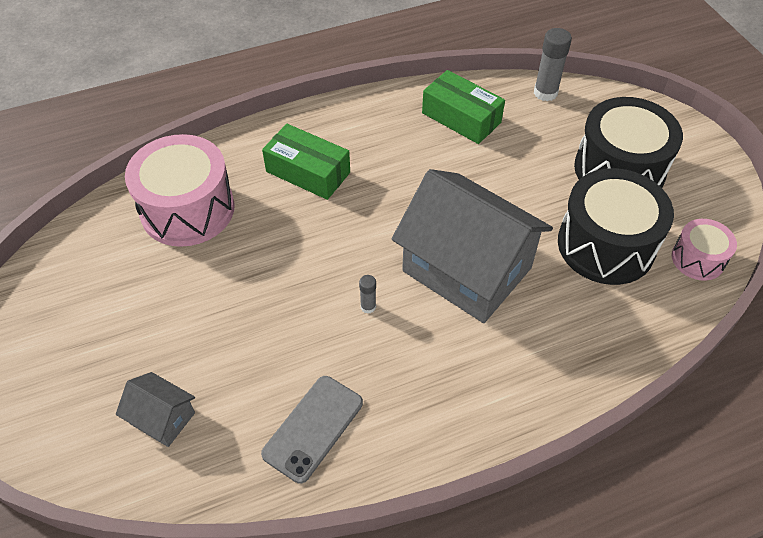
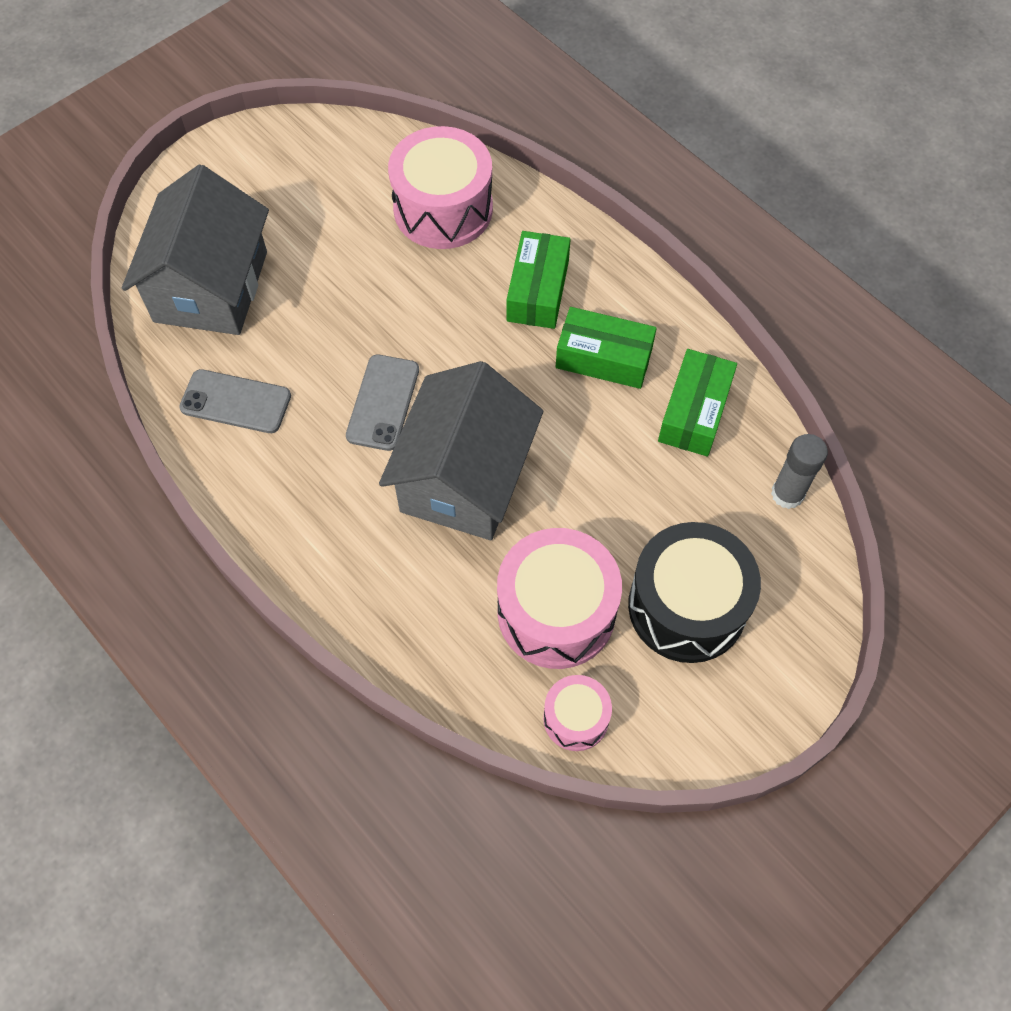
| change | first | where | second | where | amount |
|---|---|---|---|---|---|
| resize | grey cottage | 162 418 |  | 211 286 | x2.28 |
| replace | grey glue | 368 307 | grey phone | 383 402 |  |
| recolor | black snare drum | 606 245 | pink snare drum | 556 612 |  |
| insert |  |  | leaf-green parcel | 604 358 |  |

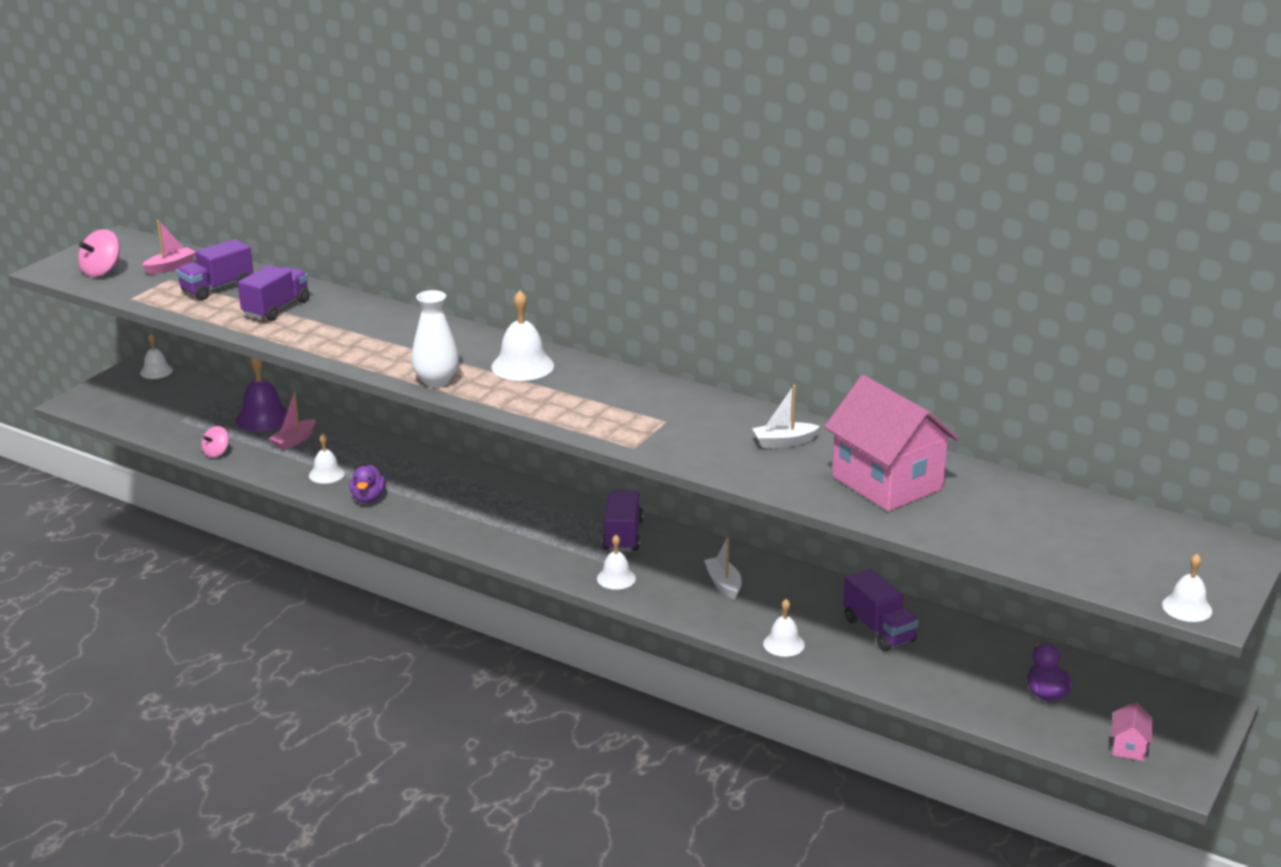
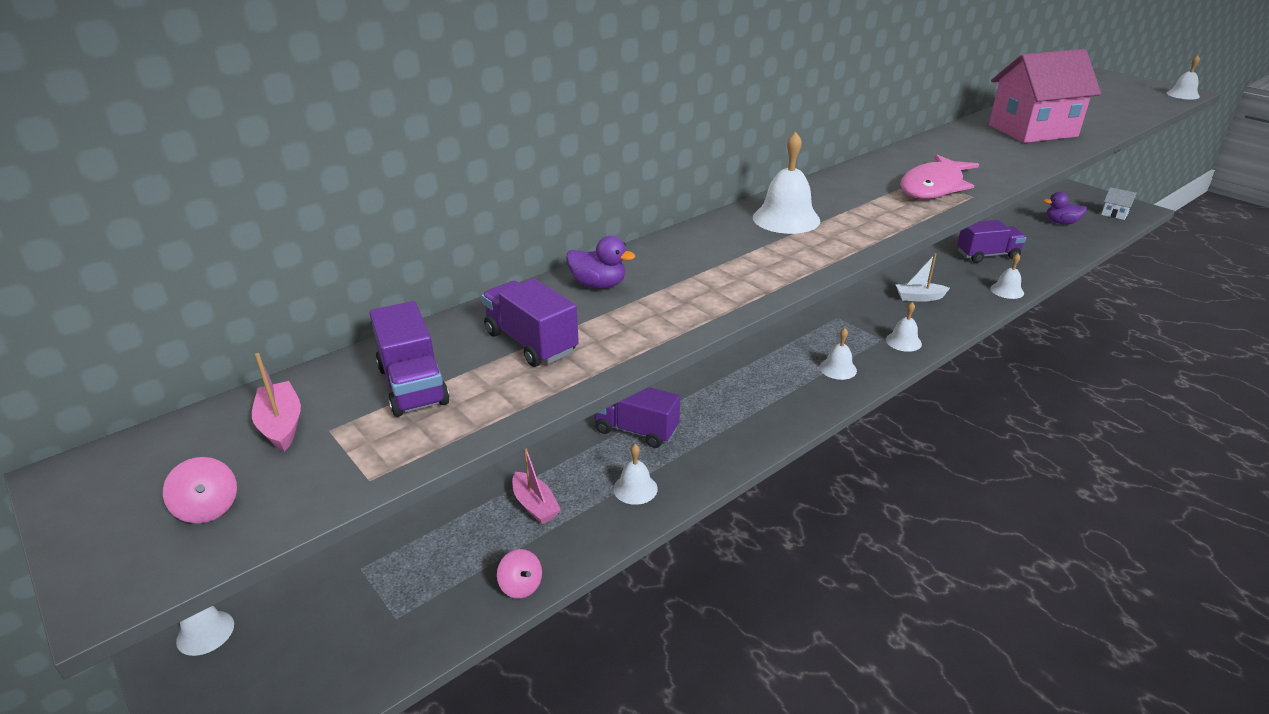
| change | first | where | second | where | amount |
|---|---|---|---|---|---|
| resize | pink spinning top | 102 271 |  | 208 508 | x0.64 |
| delete | purple school bell | 263 418 |  |  |  |
| move | purple toy duck | 368 498 |  | 598 285 |  |
| delete | white tall vase | 436 381 |  |  |  |
| move | purple truck | 623 536 |  | 636 430 |  |
| delete | white boat | 784 442 |  |  |  |
| recolor | pink cottage | 1129 747 | white cottage | 1114 214 |  |
| insert |  |  | white school bell | 838 368 |  |
| insert |  |  | pink fish figure | 933 187 |  |

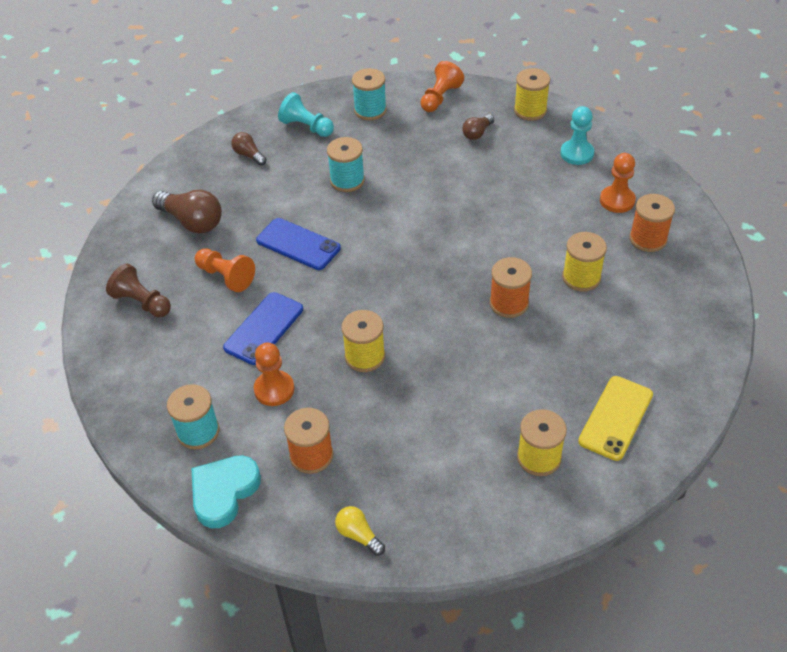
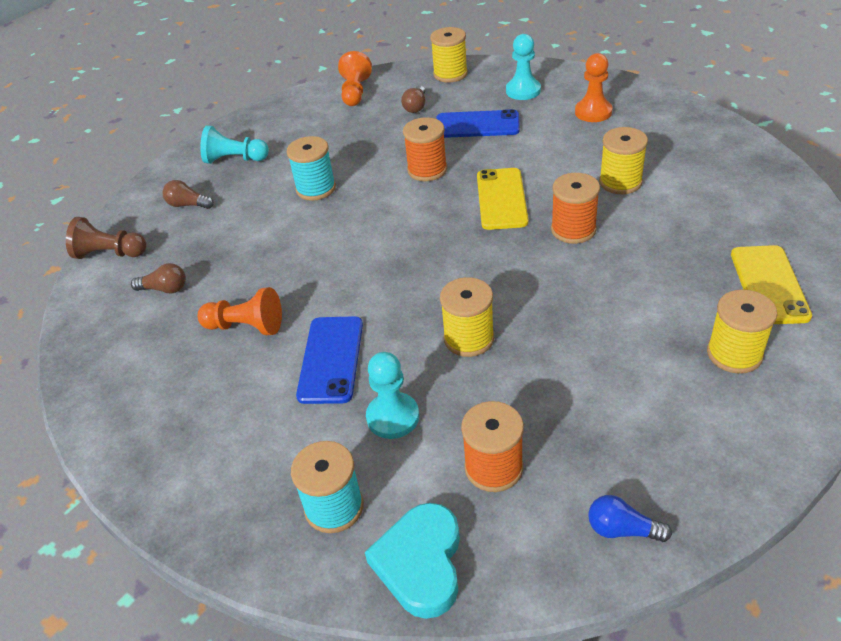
| change | first | where | second | where | amount |
|---|---|---|---|---|---|
| move | brown pawn | 142 302 |  | 110 254 |  |
| resize | brown lightbulb | 192 221 |  | 165 289 | x0.55 |
| recolor | bright orange pawn | 274 389 | turquoise pawn | 393 417 |  |
| move | blue phone | 298 244 |  | 477 125 |  |
| recolor | yellow lightbulb | 358 535 | blue lightbulb | 622 529 |  |
| delete | turquoise bobbin | 370 110 |  |  |  |
| move | bright orange bobbin | 648 239 |  | 427 170 |  |
| insert |  |  | yellow phone | 501 199 |  |

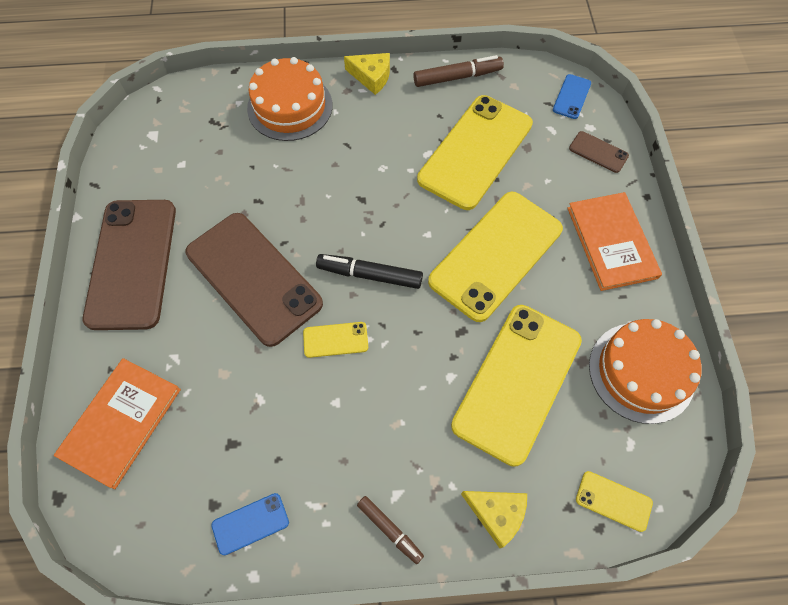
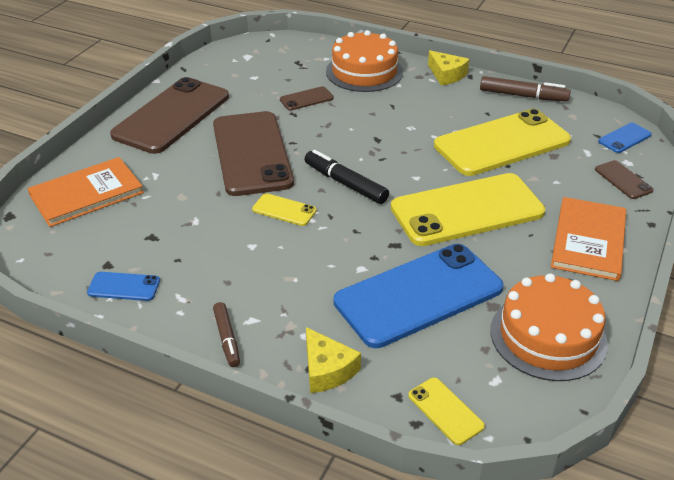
| change | first | where | second | where | amount |
|---|---|---|---|---|---|
| recolor | yellow phone | 517 382 | blue phone | 418 295 |  |
| insert |  |  | brown phone | 306 99 |  |

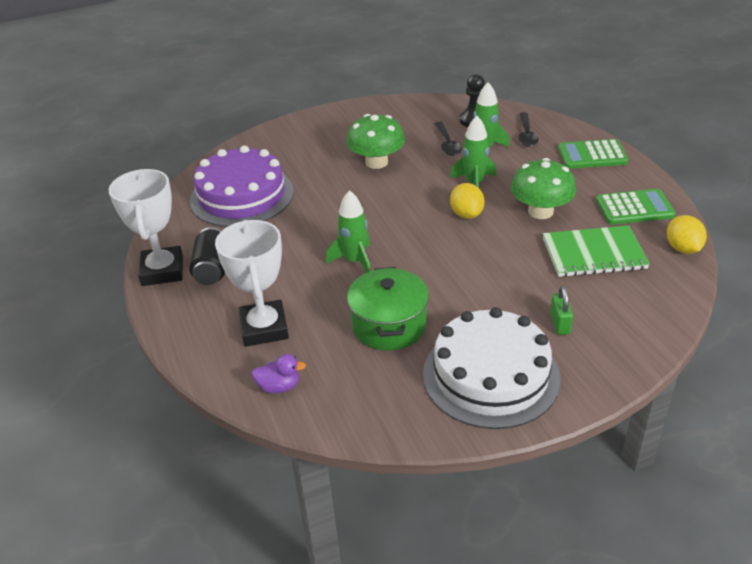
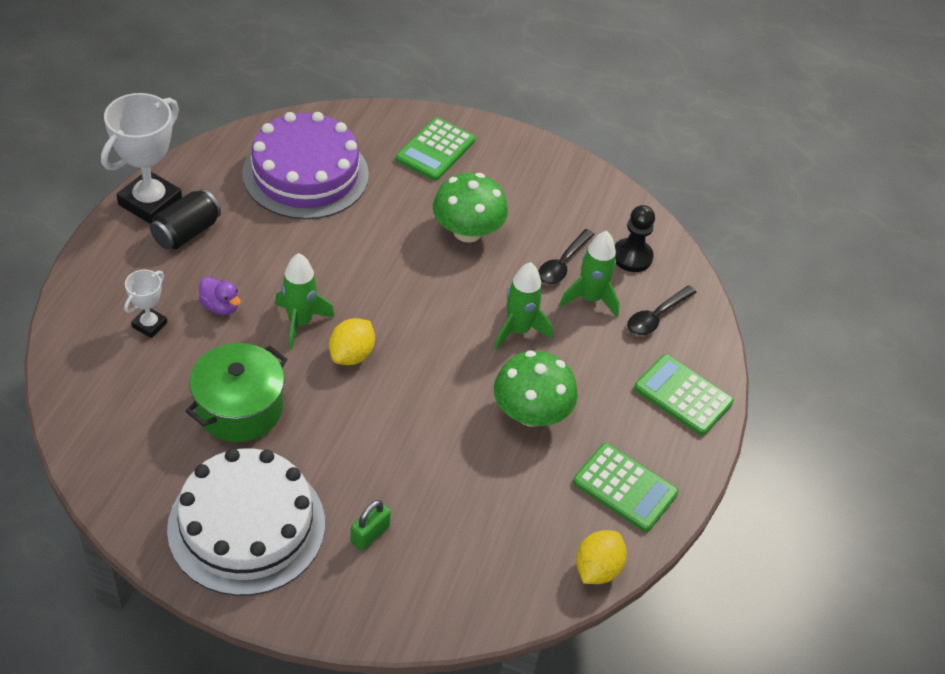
| change | first | where | second | where | amount |
|---|---|---|---|---|---|
| resize | white trophy | 264 328 |  | 149 325 | x0.51 |
| move | purple toy duck | 279 386 |  | 220 306 |  |
| move | yellow toy lemon | 466 214 |  | 351 355 |  |
| delete | leaf-green exercise book | 594 254 |  |  |  |
| insert |  |  | leaf-green calculator | 435 150 |  |

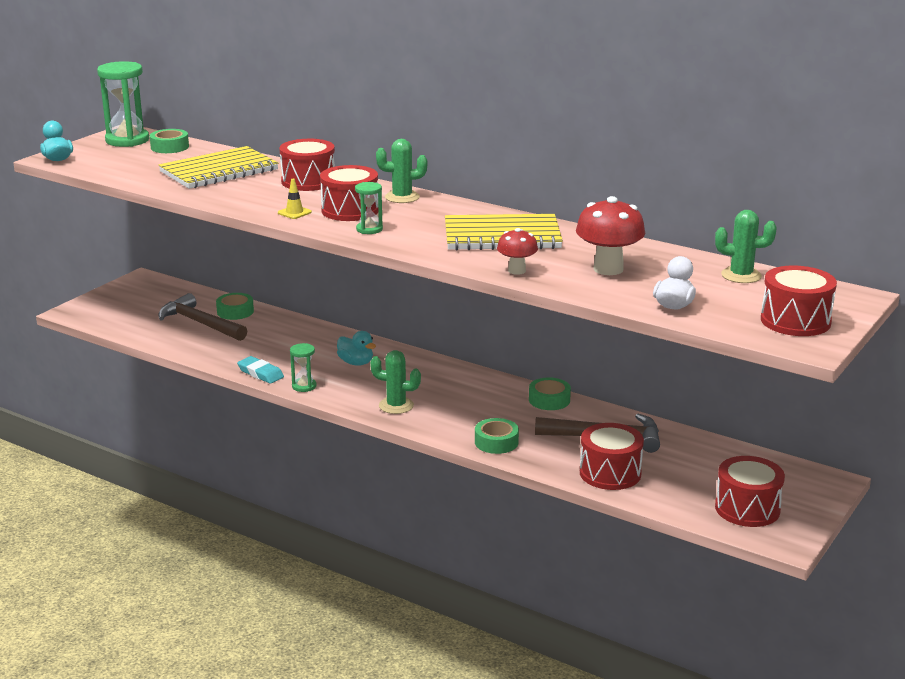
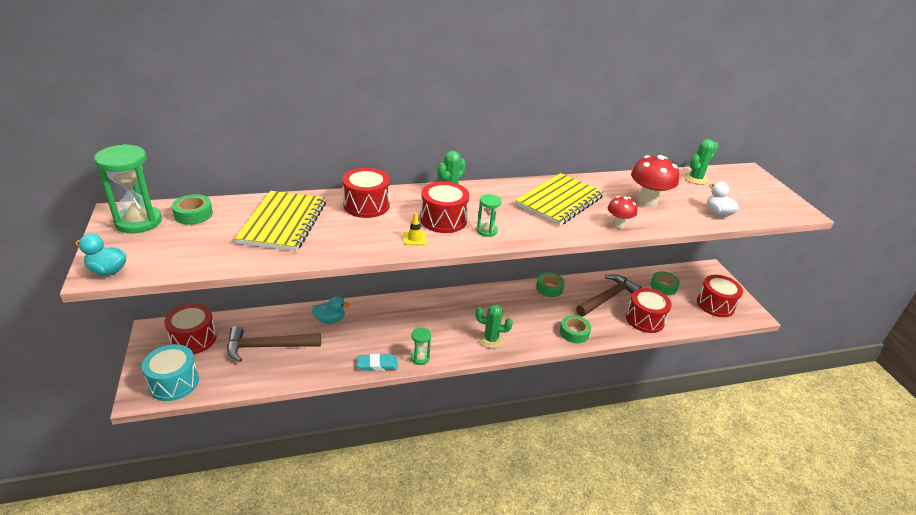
| change | first | where | second | where | amount |
|---|---|---|---|---|---|
| move | leaf-green tape | 235 312 |  | 663 286 |  |
| move | turquoise toy duck | 356 363 |  | 330 320 |  |
| rotate | leaf-green saguaro cactus | 396 406 |  | 491 339 | 45 degrees clockwise |
| move | crimson snare drum | 795 321 |  | 193 339 |  |
| insert |  |  | turquoise snare drum | 174 382 |  |

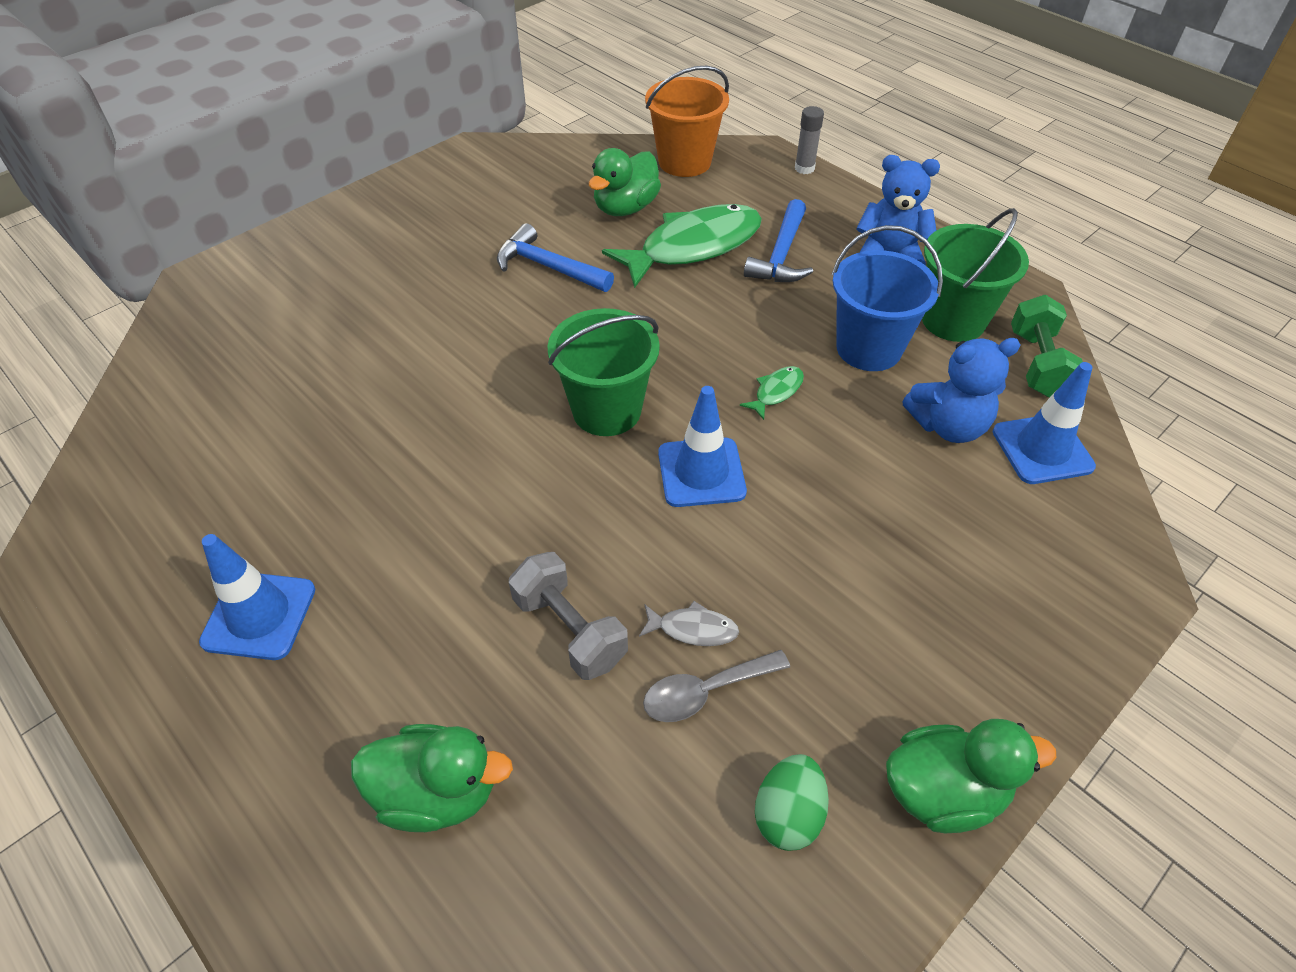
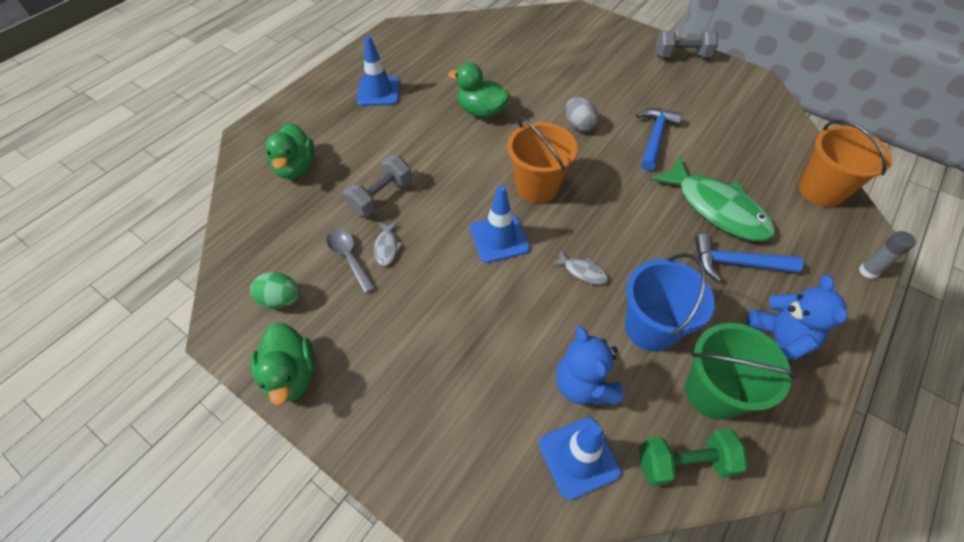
| change | first | where | second | where | amount |
|---|---|---|---|---|---|
| recolor | leaf-green sand bucket | 606 410 | bright orange sand bucket | 537 186 |  |
| move | leaf-green toy duck | 625 208 |  | 481 111 |  |
| recolor | leaf-green fish figure | 776 392 | grey fish figure | 582 271 |  |
| insert |  |  | grey toy egg | 578 125 |  |
| insert |  |  | grey hand weight | 682 56 |  |

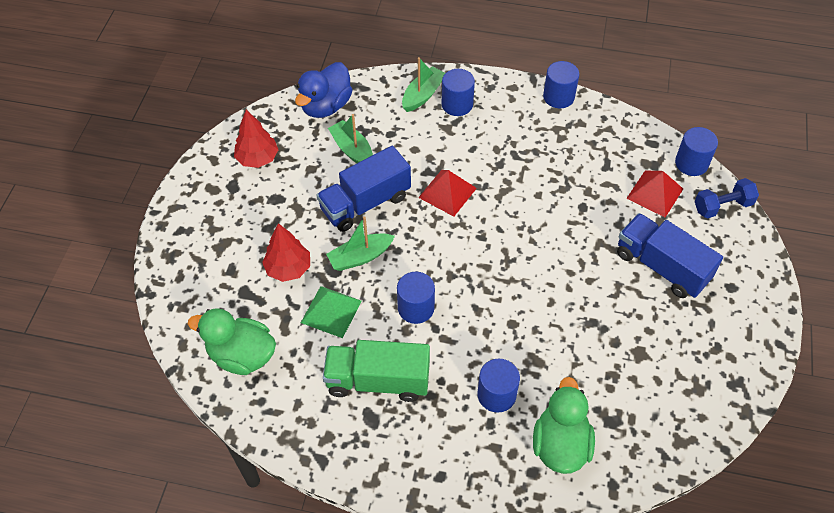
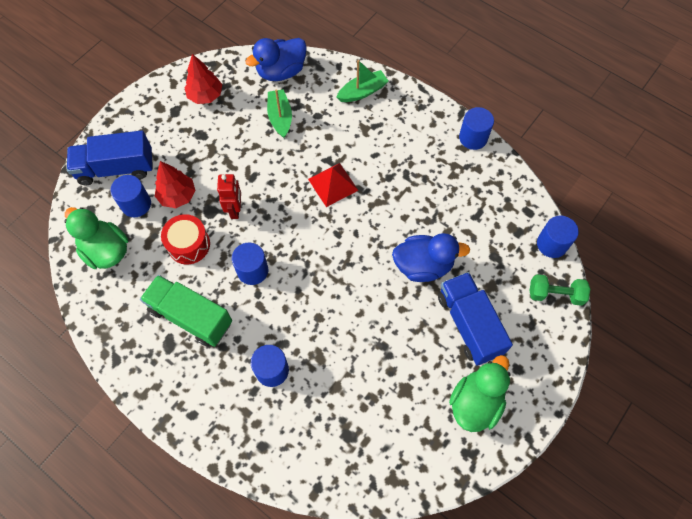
| change | first | where | second | where | amount |
|---|---|---|---|---|---|
| replace | leaf-green pyramid shape | 331 311 | crimson snare drum | 189 244 |  |
| move | blue truck | 365 203 |  | 116 168 |  |
| replace | leaf-green boat | 360 257 | crimson robot | 235 210 |  |
| move | blue cylinder shape | 457 104 |  | 136 204 |  |
| move | leaf-green toy duck | 560 444 |  | 475 402 |  |
| delete | crimson pyramid shape | 655 193 |  |  |  |
| recolor | blue hand weight | 722 206 | leaf-green hand weight | 555 294 |  |
| insert |  |  | blue toy duck | 423 265 |  |

